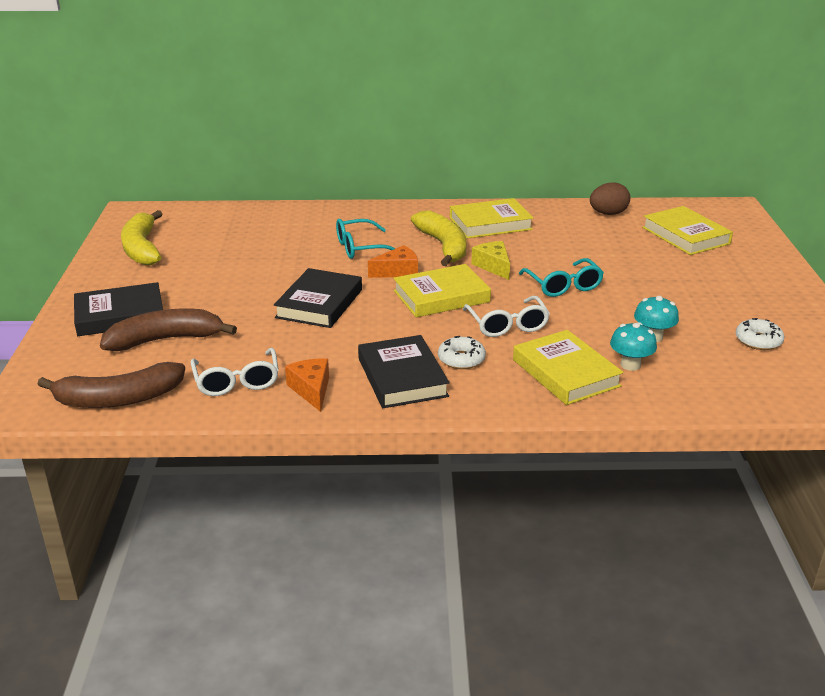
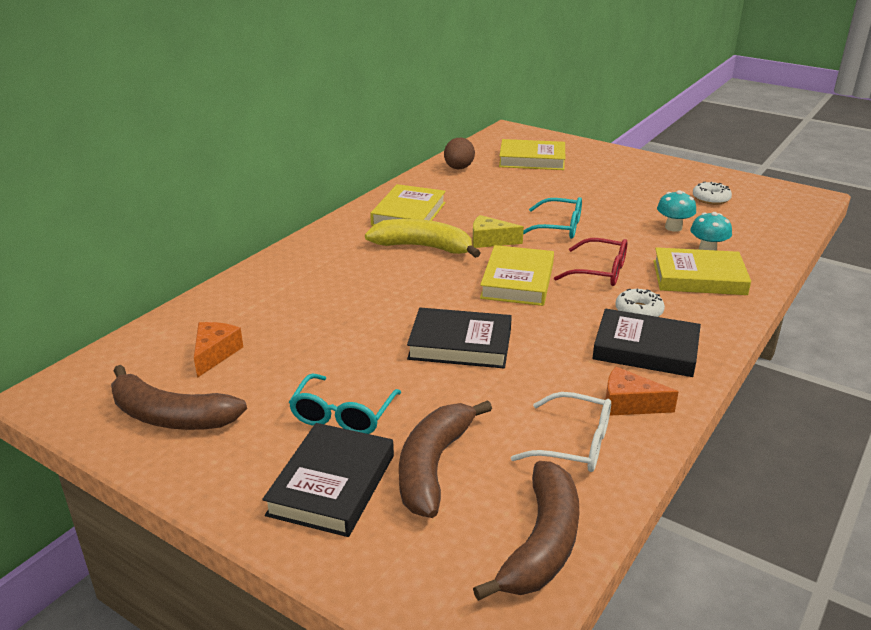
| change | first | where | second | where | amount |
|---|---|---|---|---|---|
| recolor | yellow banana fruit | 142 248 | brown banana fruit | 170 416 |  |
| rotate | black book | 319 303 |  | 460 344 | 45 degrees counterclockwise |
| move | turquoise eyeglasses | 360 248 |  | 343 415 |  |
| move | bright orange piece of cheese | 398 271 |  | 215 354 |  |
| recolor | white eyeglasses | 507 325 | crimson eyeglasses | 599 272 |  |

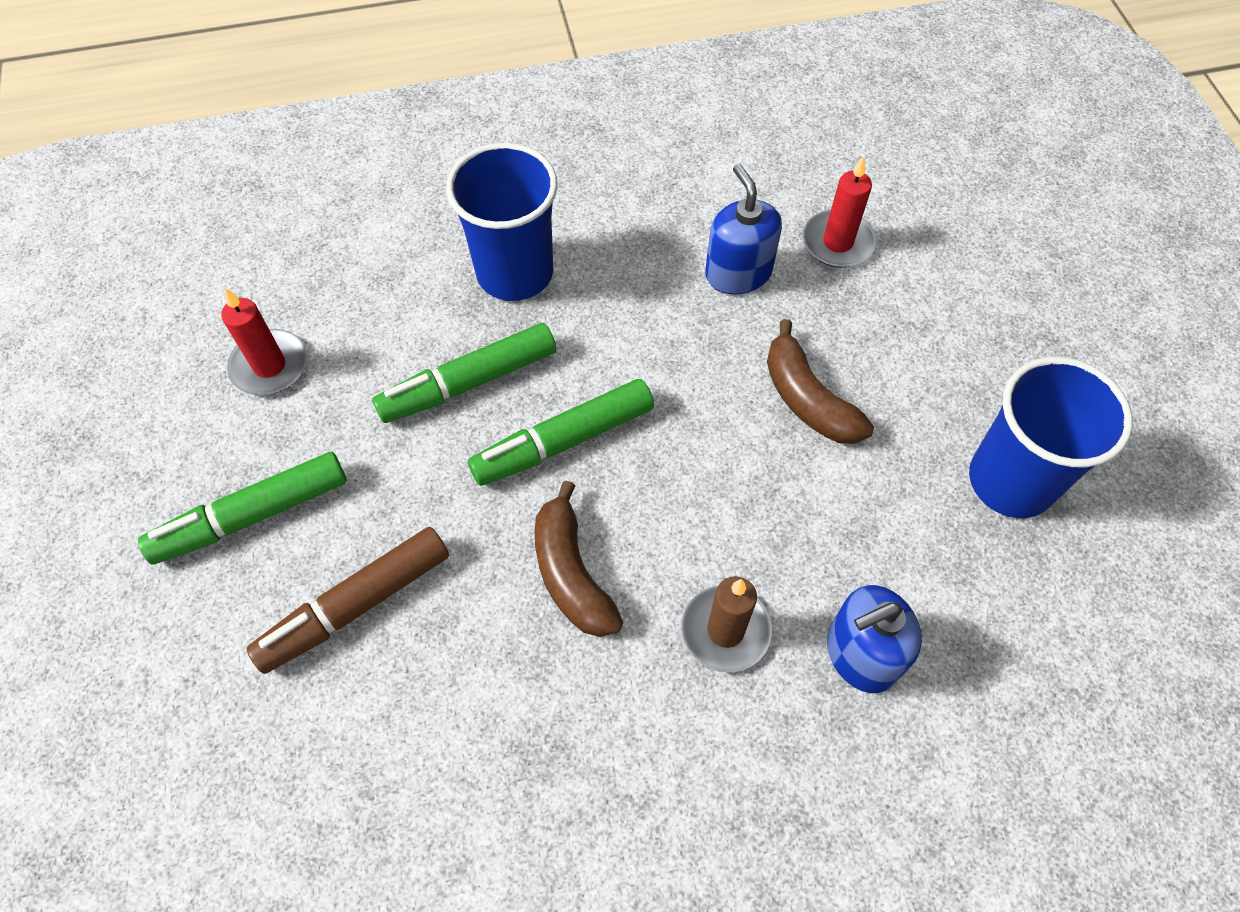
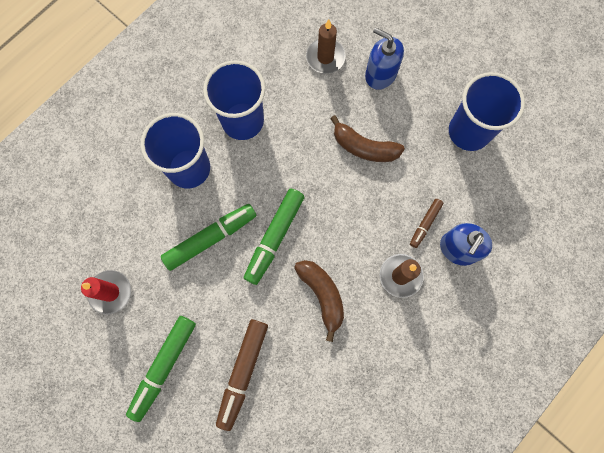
| change | first | where | second | where | amount |
|---|---|---|---|---|---|
| rotate | leaf-green marker pen | 468 382 |  | 211 238 | 150 degrees counterclockwise |
| rotate | brown banana fruit | 571 574 |  | 322 295 | 150 degrees counterclockwise |
| move | blue soap pump | 738 273 |  | 380 74 |  |
| recolor | crimson wax candle | 837 242 | brown wax candle | 325 57 |  |
| insert |  |  | blue tumbler | 242 121 |  |
| insert |  |  | brown marker pen | 425 224 |  |

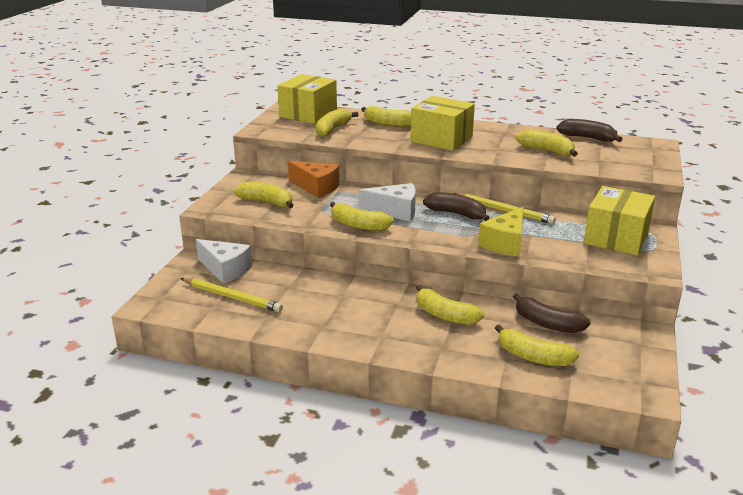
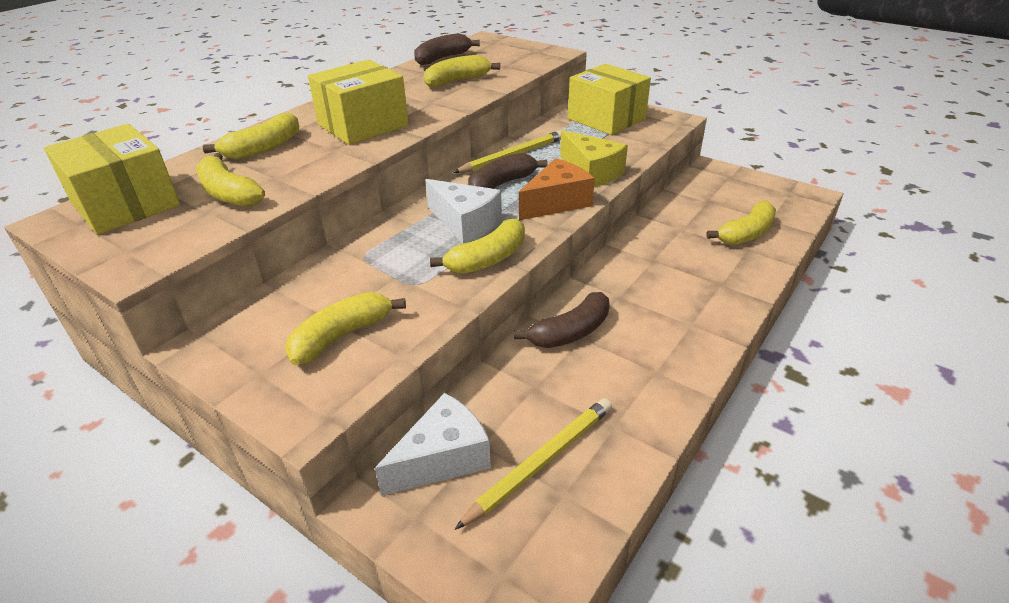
| change | first | where | second | where | amount |
|---|---|---|---|---|---|
| move | bright orange piece of cheese | 316 187 |  | 557 203 |  |
| rotate | white piece of cheese | 395 211 |  | 465 223 | 105 degrees clockwise |
| delete | yellow banana fruit | 445 315 |  |  |  |
| move | brown banana fruit | 547 324 |  | 570 332 |  |

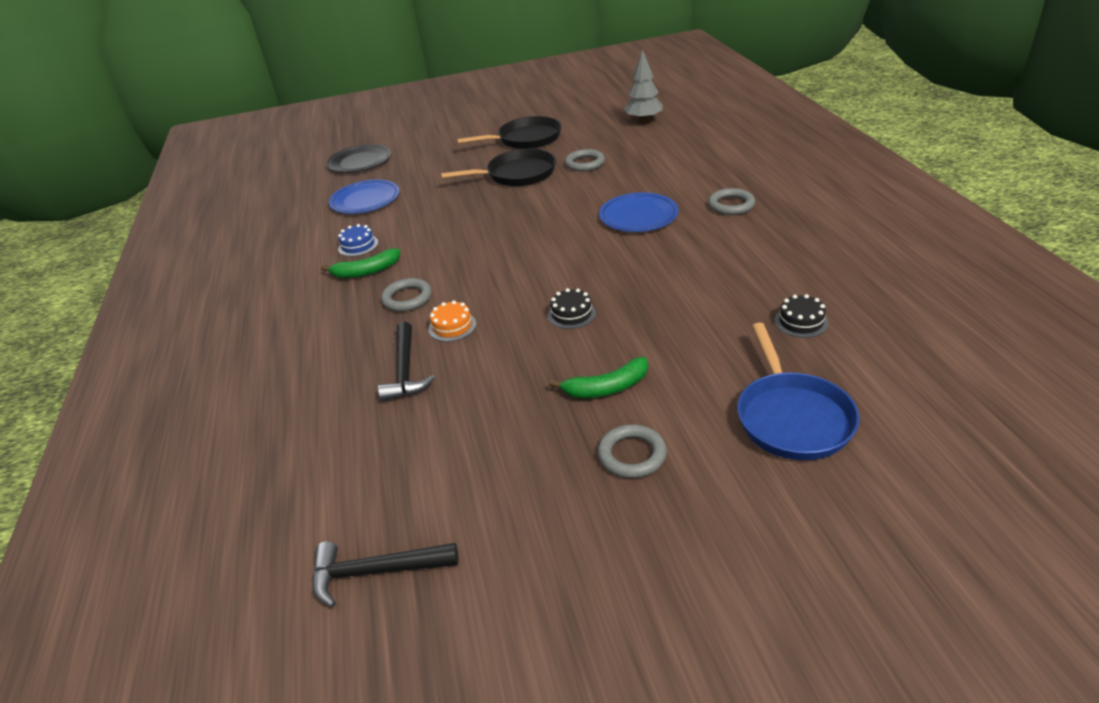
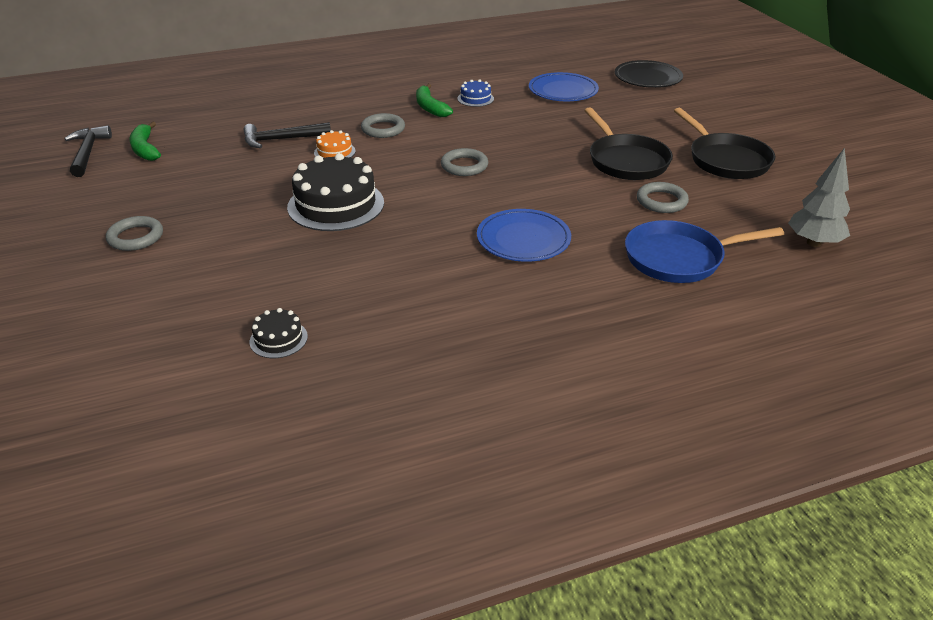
| change | first | where | second | where | amount |
|---|---|---|---|---|---|
| resize | black gateau | 571 314 |  | 336 205 | x2.10 |
| move | leaf-green banana fruit | 606 388 |  | 145 149 |  |
| move | grey hoop | 731 205 |  | 464 166 |  |
| move | blue skillet | 792 417 |  | 679 258 |  |

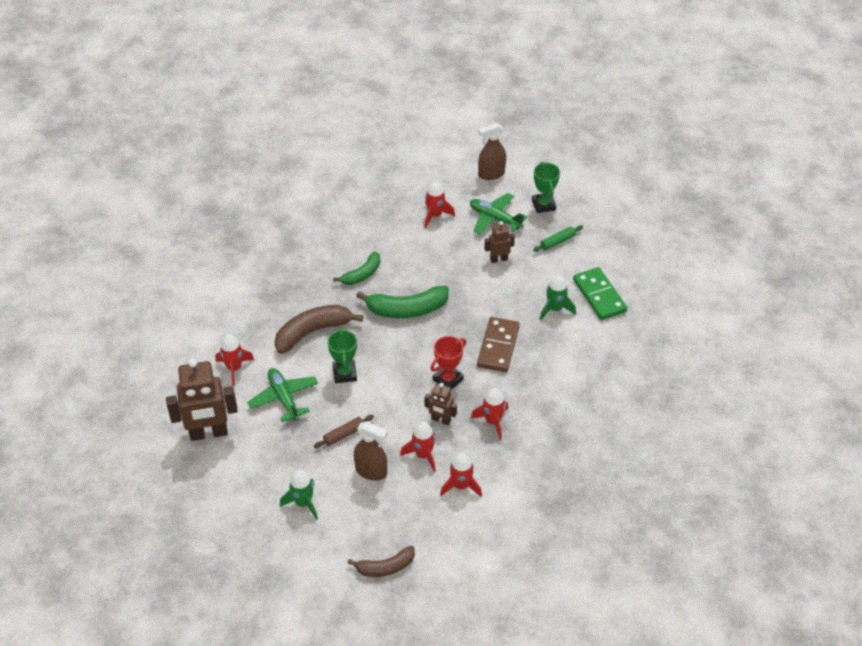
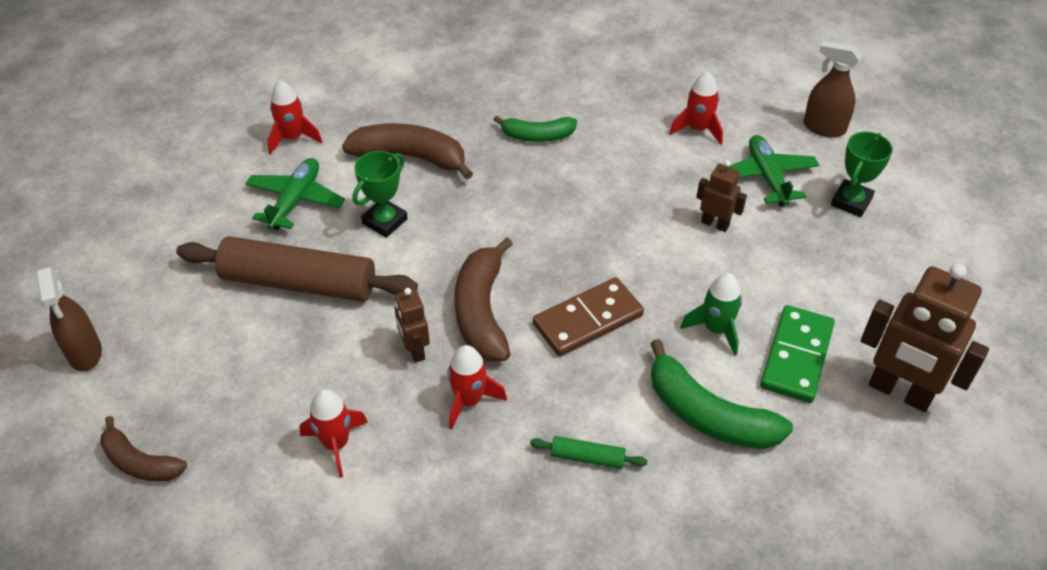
| change | first | where | second | where | amount |
|---|---|---|---|---|---|
| move | brown robot | 208 433 |  | 899 392 |  |
| delete | leaf-green toy rocket | 303 503 |  |  |  |
| resize | brown pastry roller | 344 434 |  | 299 282 | x2.39 |
| move | brown spray bottle | 371 471 |  | 85 353 |  |
| move | leaf-green banana fruit | 407 309 |  | 708 415 |  |
| delete | crimson toy rocket | 423 455 |  |  |  |
| replace | crimson trophy | 448 379 | brown banana fruit | 482 312 |  |
| move | leaf-green pastry roller | 557 242 |  | 587 457 |  |

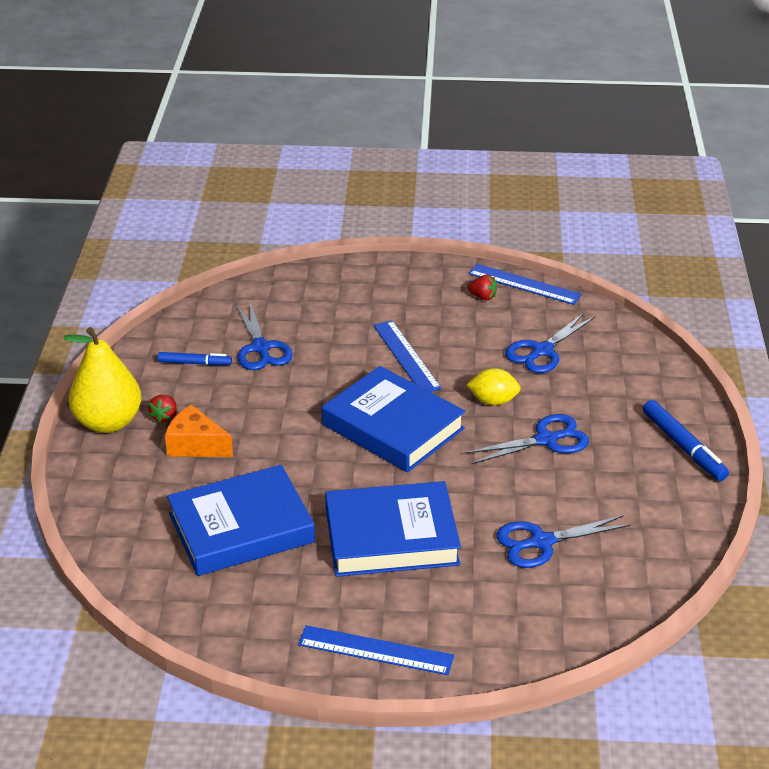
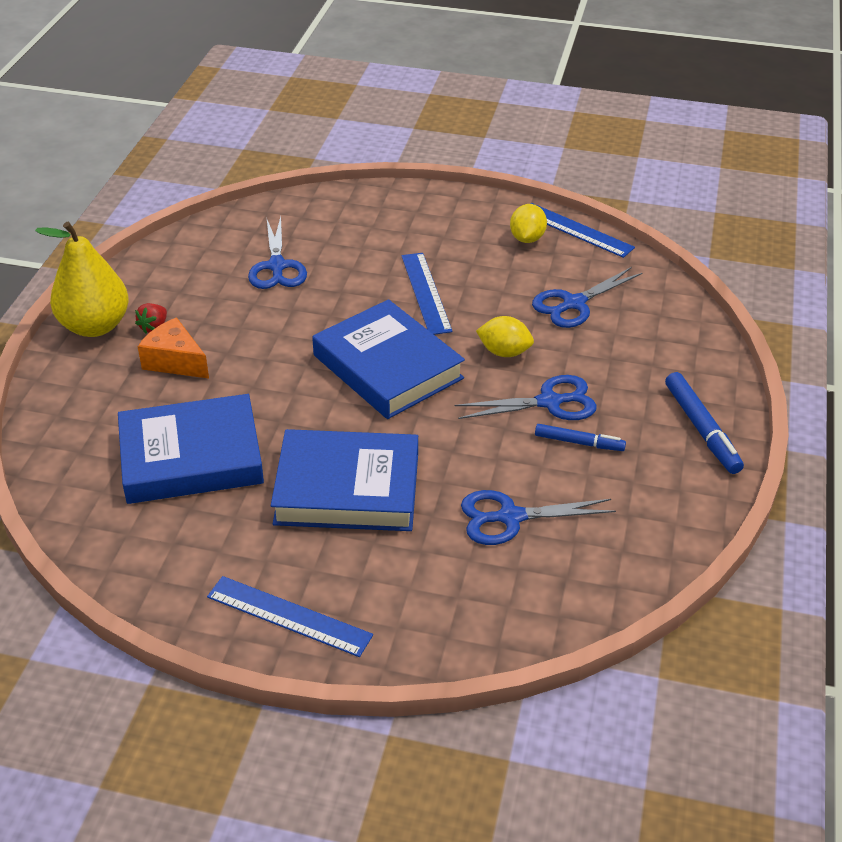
| change | first | where | second | where | amount |
|---|---|---|---|---|---|
| move | blue marker pen | 195 363 |  | 579 443 |  |
| replace | crimson toy strawberry | 482 297 | yellow toy lemon | 527 238 |  |

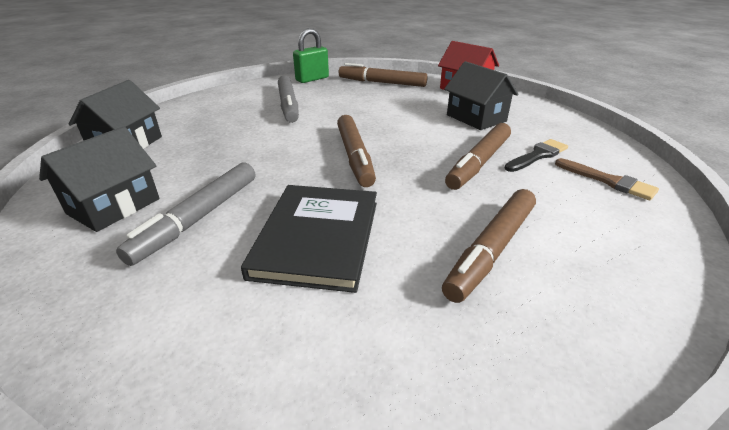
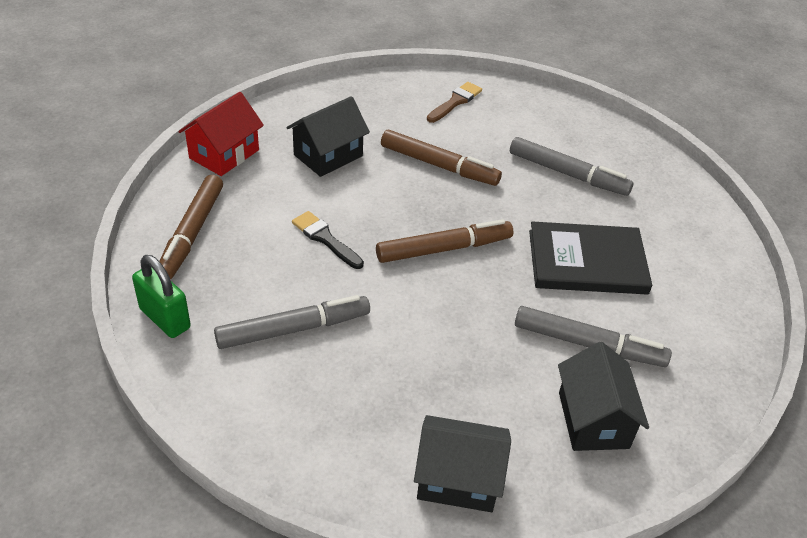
| change | first | where | second | where | amount |
|---|---|---|---|---|---|
| rotate | black cottage | 114 206 |  | 593 420 | 60 degrees clockwise |
| recolor | brown marker pen | 492 250 | grey marker pen | 567 174 |  |
| move | black paintbrush | 537 155 |  | 325 239 |  |

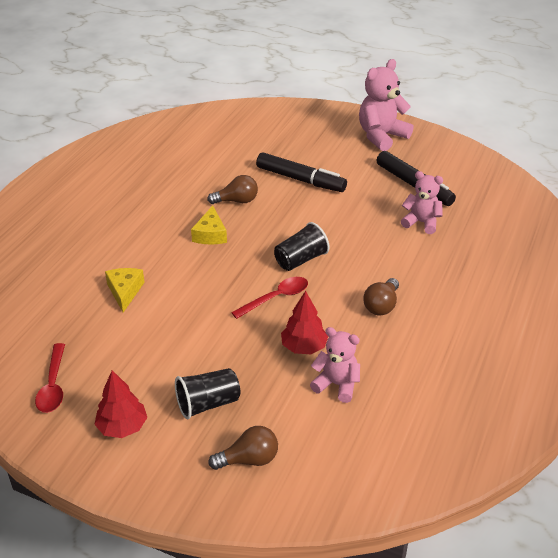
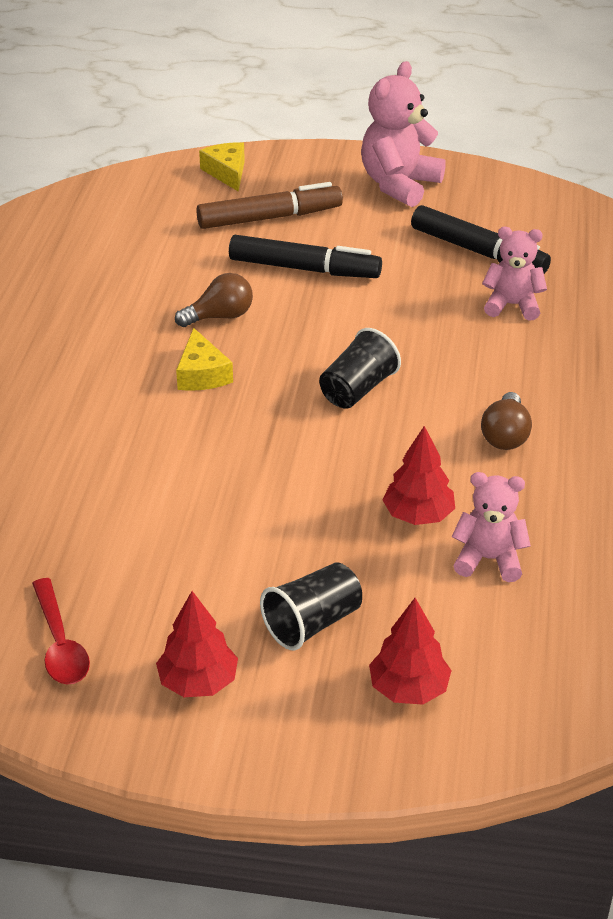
| change | first | where | second | where | amount |
|---|---|---|---|---|---|
| move | yellow piece of cheese | 125 291 |  | 227 172 |  |
| replace | brown lightbulb | 249 459 | crimson tree | 408 689 |  |
| delete | crimson spoon | 276 298 |  |  |  |
| insert |  |  | brown marker pen | 269 218 |  |

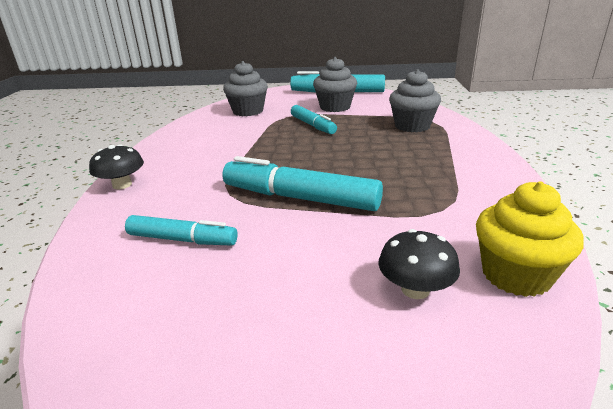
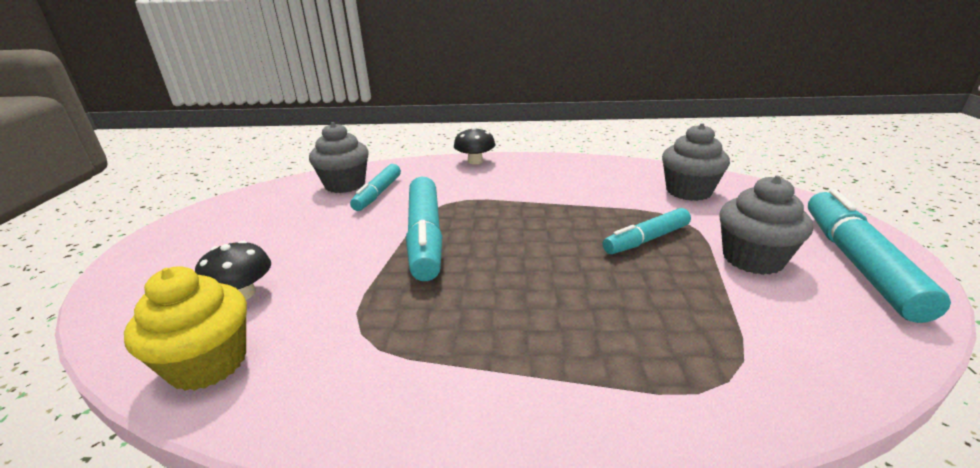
| change | first | where | second | where | amount |
|---|---|---|---|---|---|
| rotate | turquoise marker pen | 300 198 |  | 425 237 | 150 degrees clockwise |
| move | grey cupcake | 412 126 |  | 345 184 |  |

